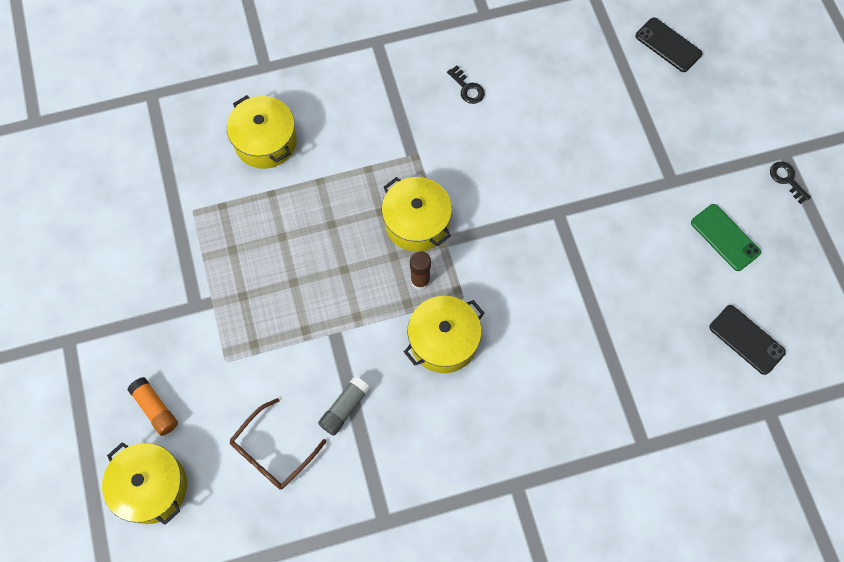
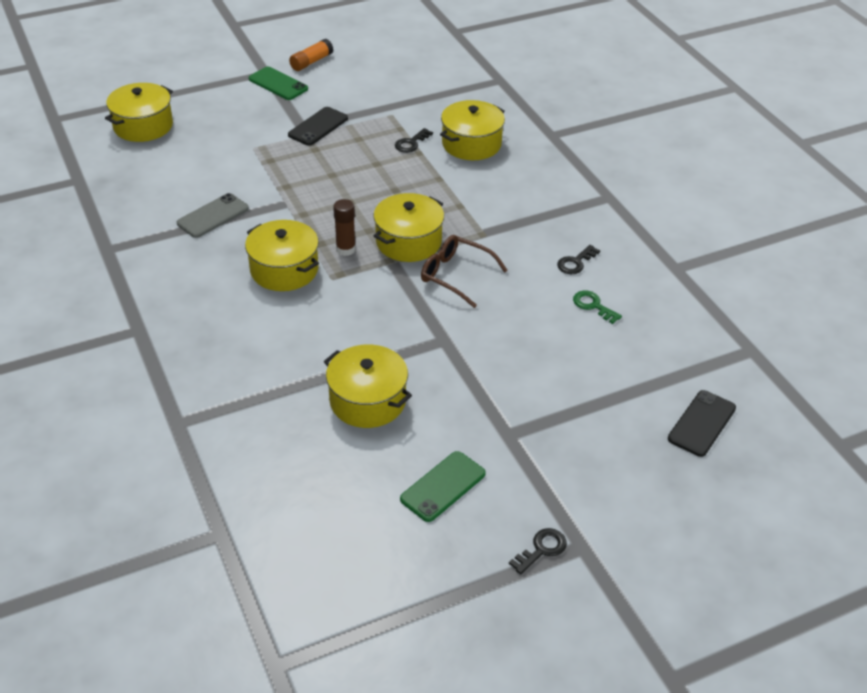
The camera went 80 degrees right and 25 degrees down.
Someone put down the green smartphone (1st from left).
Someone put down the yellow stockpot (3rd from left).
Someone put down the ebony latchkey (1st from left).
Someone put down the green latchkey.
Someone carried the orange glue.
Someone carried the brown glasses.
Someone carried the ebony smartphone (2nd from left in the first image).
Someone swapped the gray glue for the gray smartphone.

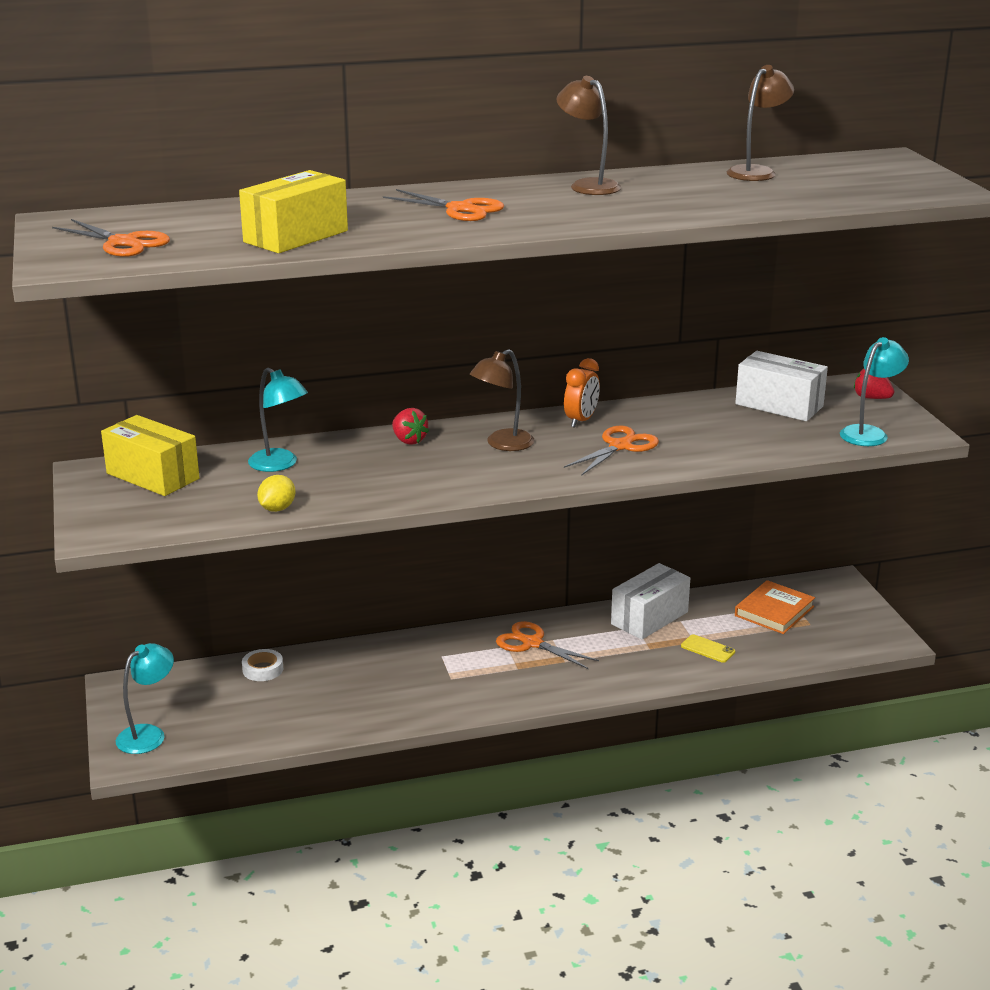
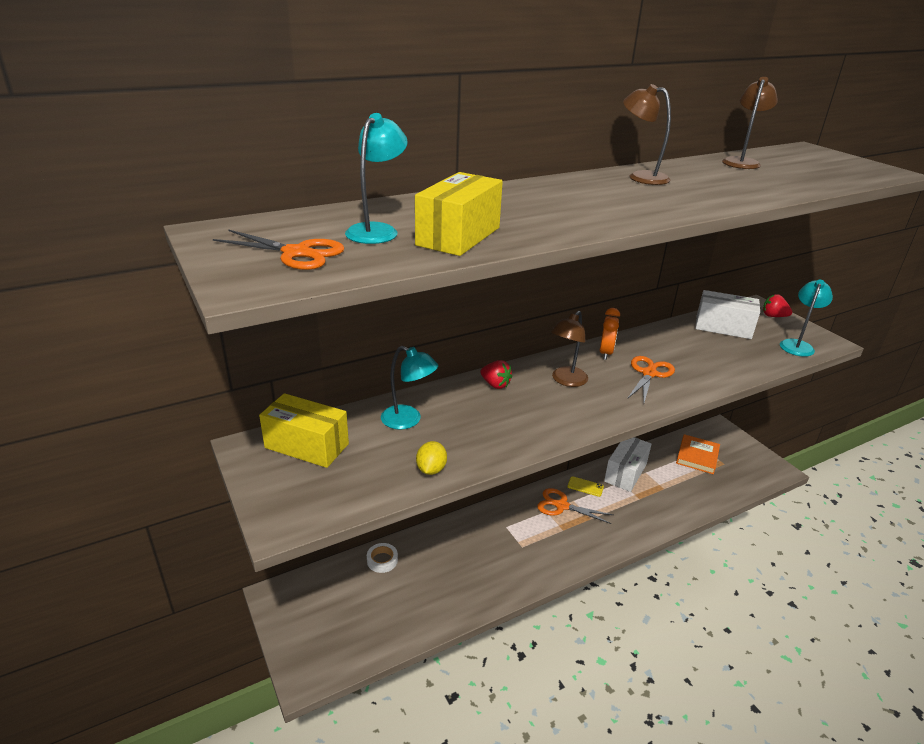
The camera went 15 degrees left and 5 degrees up.
Someone took away the orange scissors (2nd from left).
Someone carried the teal lamp (1st from left).
Someone carried the yellow smartphone.

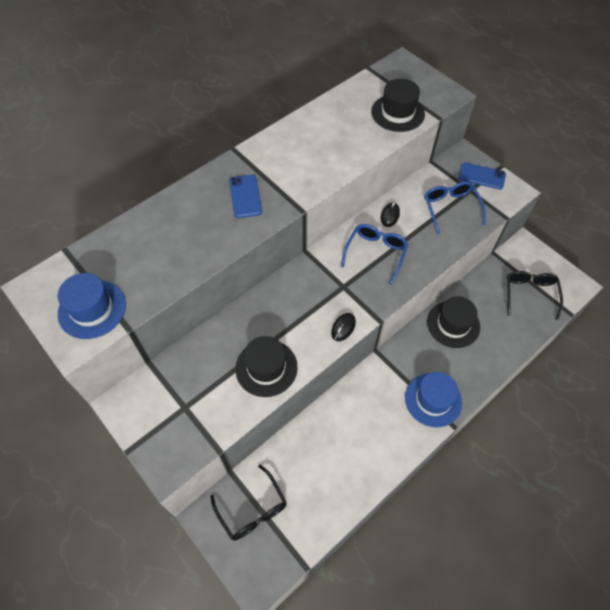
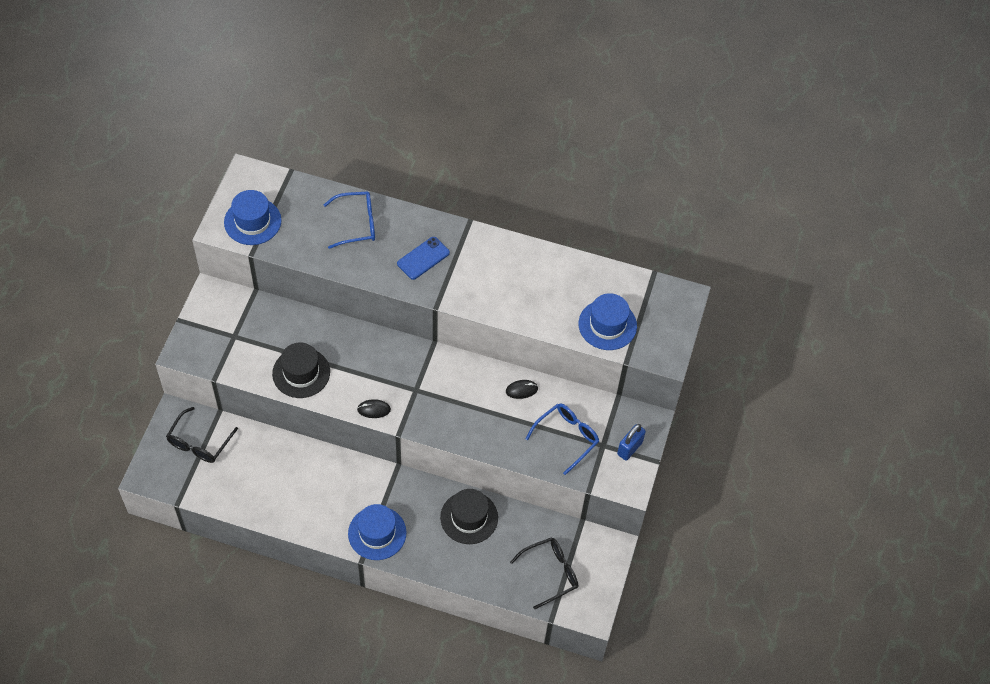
The camera went 55 degrees right and 0 degrees up.
Someone carried the blue glasses (1st from left).
Someone swapped the blue smartphone (2nd from left) for the blue lock.
Someone repainted the ebony top hat (2nd from left), which became the blue top hat (3rd from left).

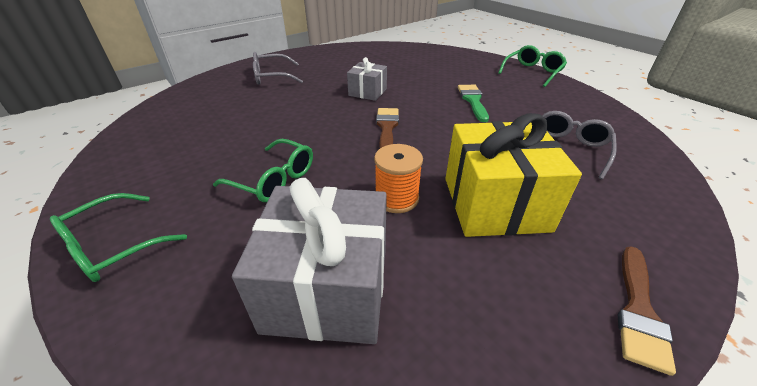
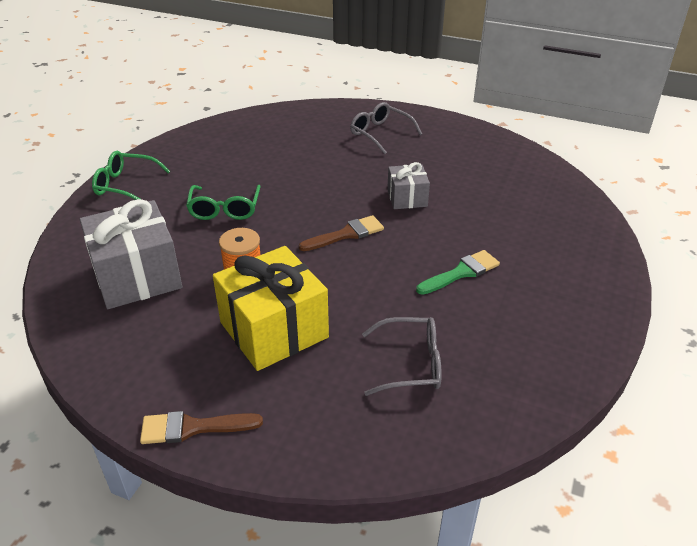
The camera went 60 degrees right and 0 degrees up.
Someone took away the green glasses (3rd from left).

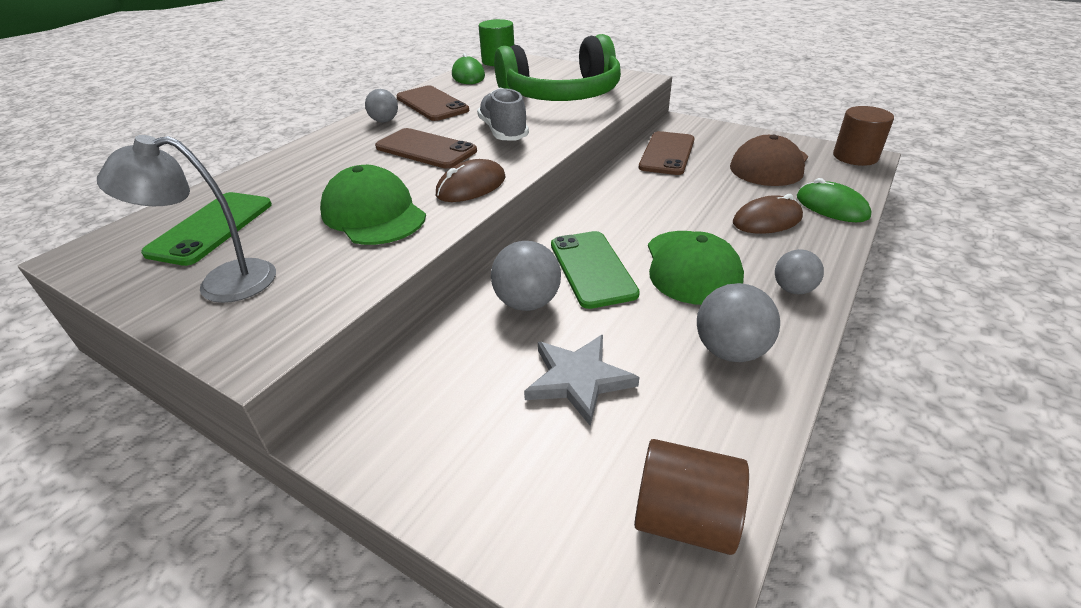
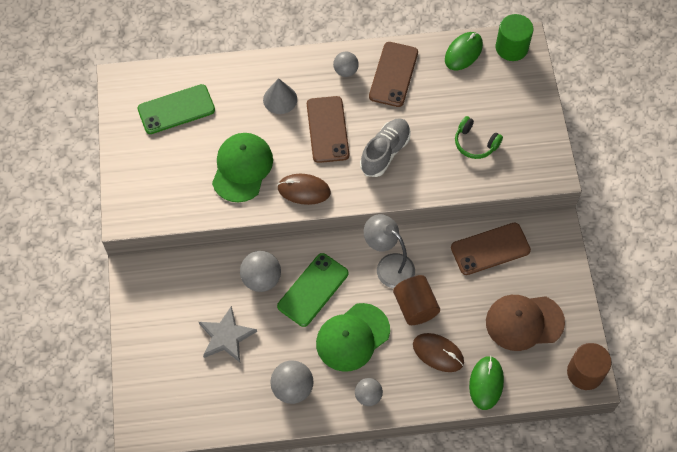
The camera went 50 degrees right and 25 degrees up.
Someone put down the gray cone shape.
Someone carried the gray lamp.
Someone carried the brown cylinder (1st from left).
Someone scaled the green over-ear headphones by 0.42.

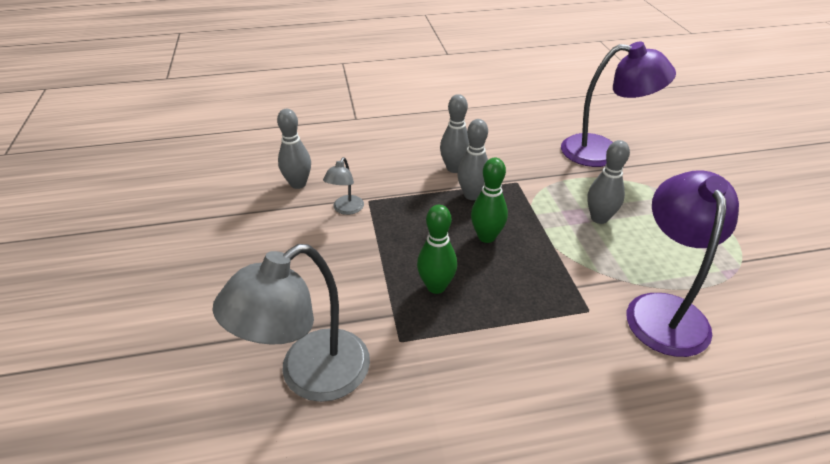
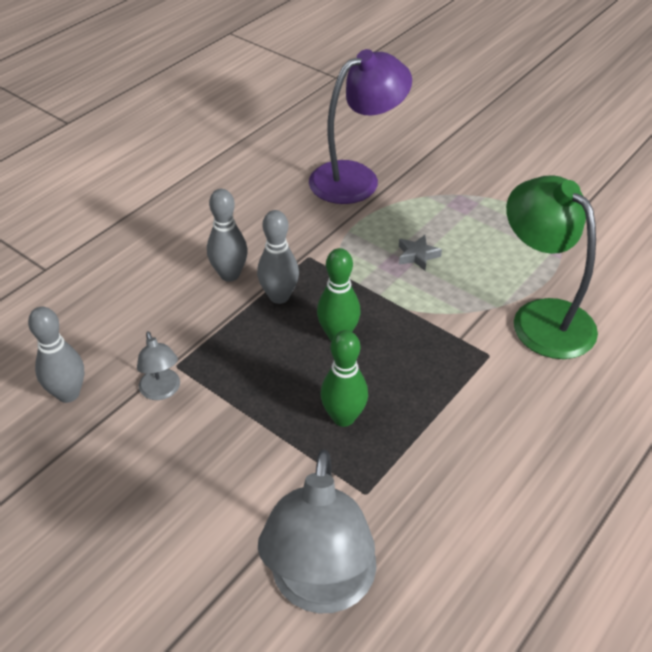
The camera went 40 degrees left and 5 degrees up.
Someone swapped the gray tenpin (4th from left) for the gray five-pointed star.
Someone repainted the royal purple lamp (2nd from left), which became the green lamp.

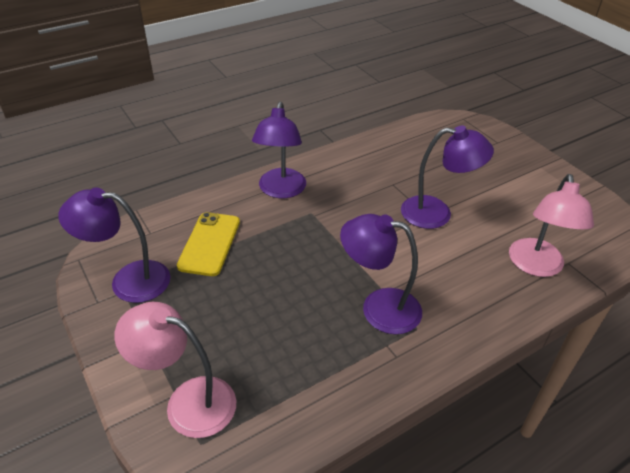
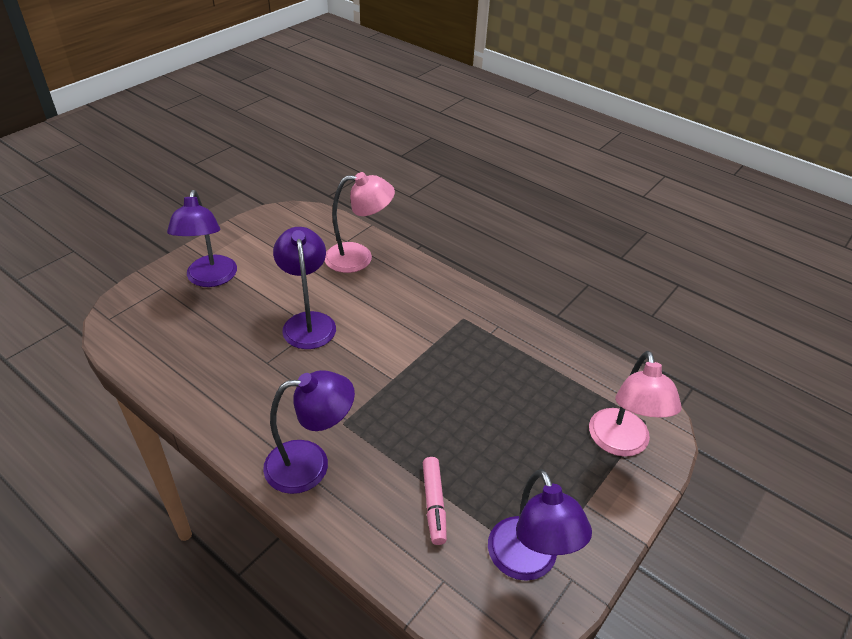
The camera went 110 degrees left and 0 degrees up.
Someone carried the royal purple lamp (3rd from left in the first image).
Someone swapped the yellow smartphone for the rose-pink felt pen.

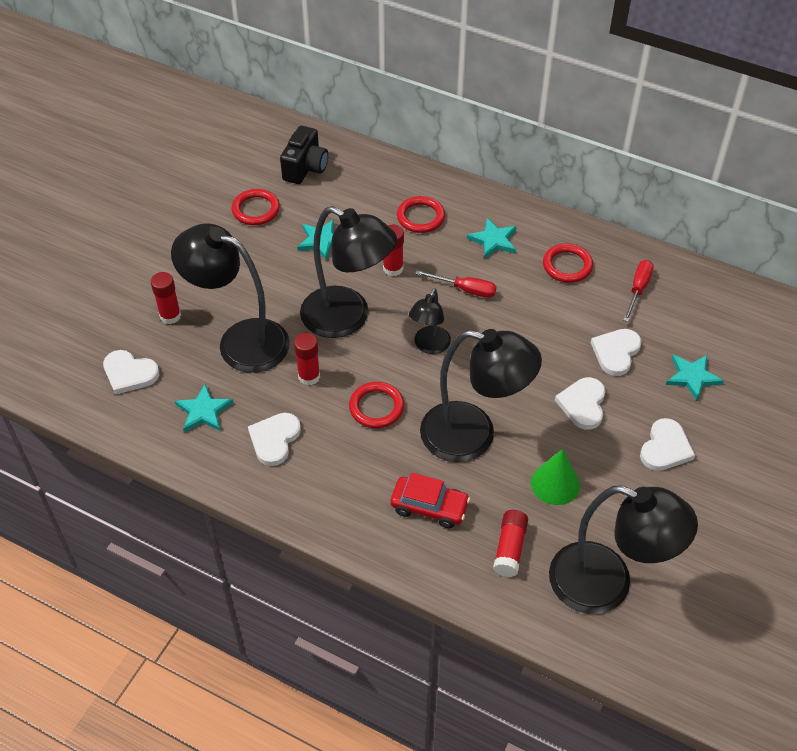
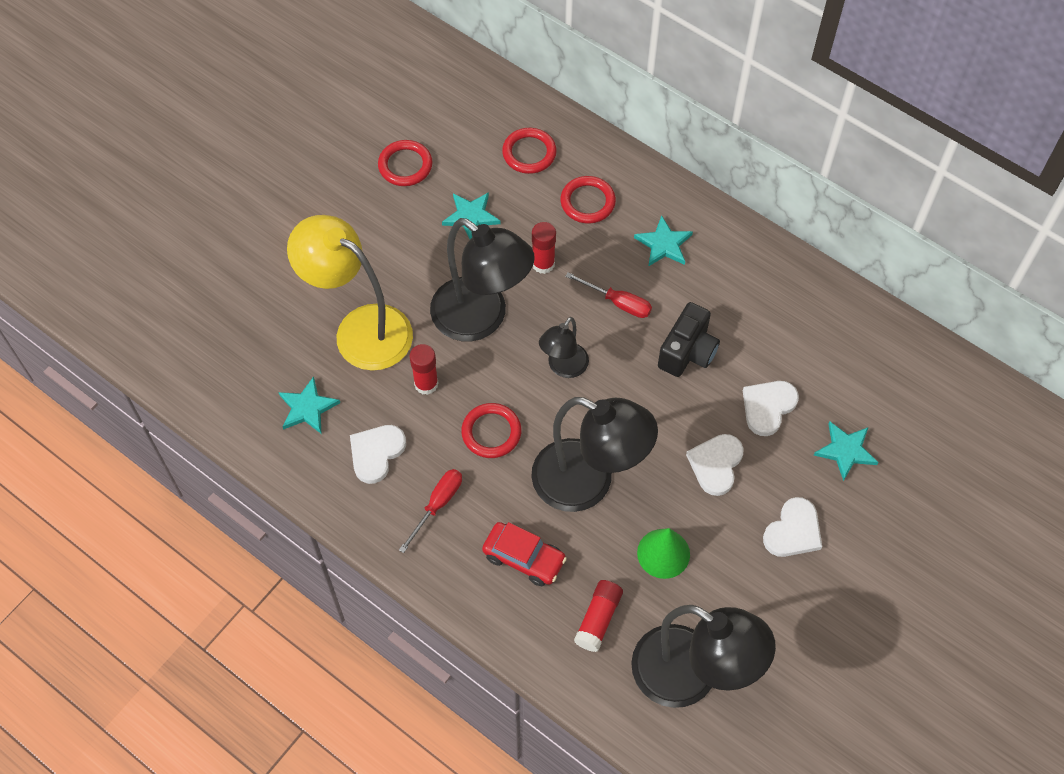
The camera went 10 degrees right and 10 degrees up.
Someone took away the snow-white heart (1st from left).
Someone took away the crimson glue (1st from left).
Someone carried the ebony camera.
Someone carried the crimson hoop (4th from left in the first image).
Someone carried the crimson flat screwdriver (2nd from left in the first image).
Someone repainted the ebony lamp (1st from left), which became the yellow lamp.

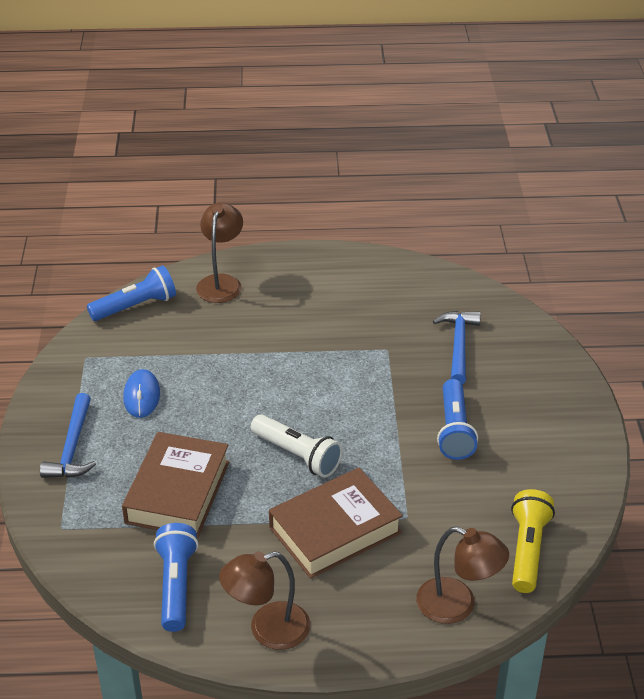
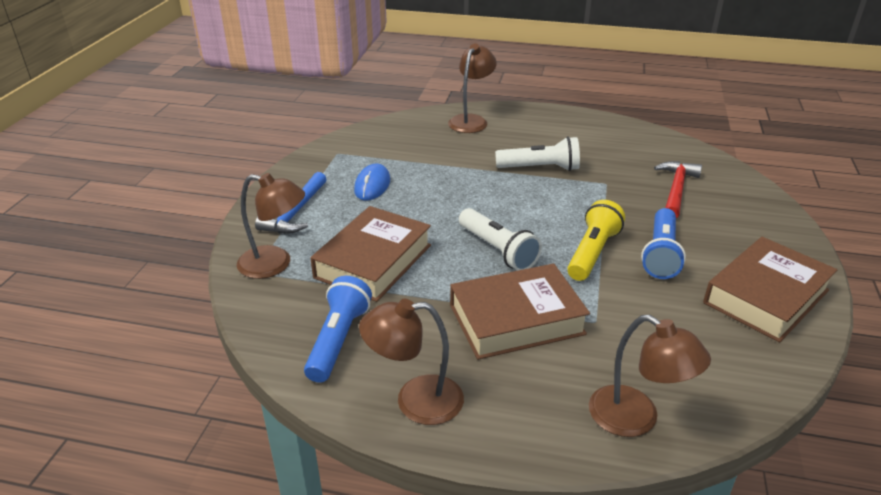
The camera went 15 degrees right and 5 degrees down.
Someone took away the blue torch (1st from left).
Someone put down the brown lamp (1st from left).
Someone put down the snow-white torch (2nd from left).
Someone put down the brown hardback (3rd from left).
Someone carried the yellow torch.
Someone repainted the blue carpenter's hammer (2nd from left), which became the crimson carpenter's hammer.

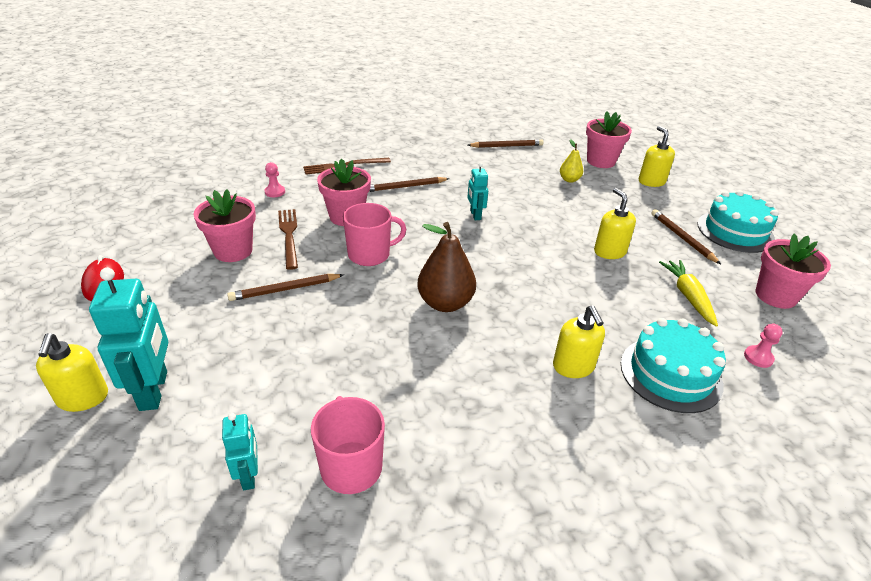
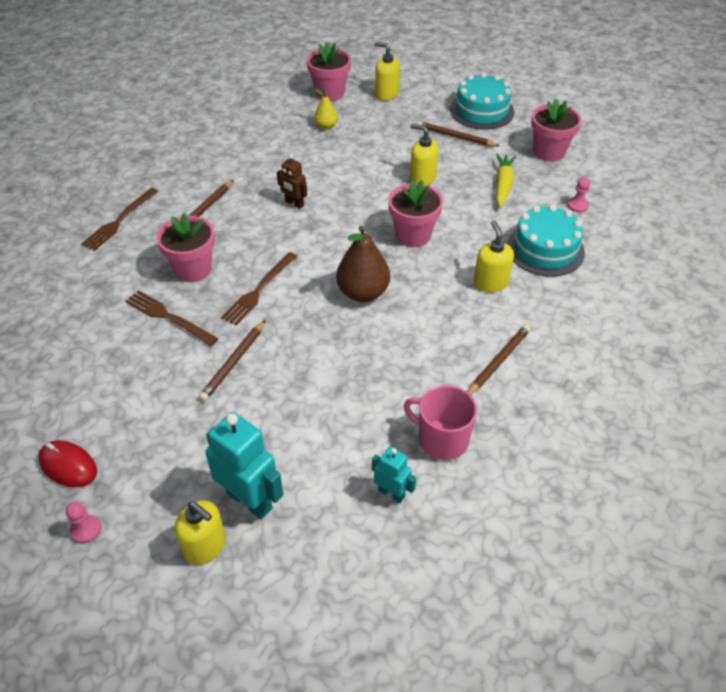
The camera went 40 degrees left and 10 degrees up.
Someone carried the rose-pink potted plant (1st from left in the first image).
Someone carried the rose-pink pawn (1st from left).
Someone carried the brown wooden pencil (3rd from left in the first image).
Someone swapped the rose-pink coffee mug (2nd from left) for the brown dinner fork (3rd from left).
Someone repainted the teal robot (3rd from left), which became the brown robot.
Someone rotated the yellow soap dispenser (2nd from left in the first image) by 135 degrees counterclockwise.
Someone rotated the yellow root vegetable by 60 degrees clockwise.

